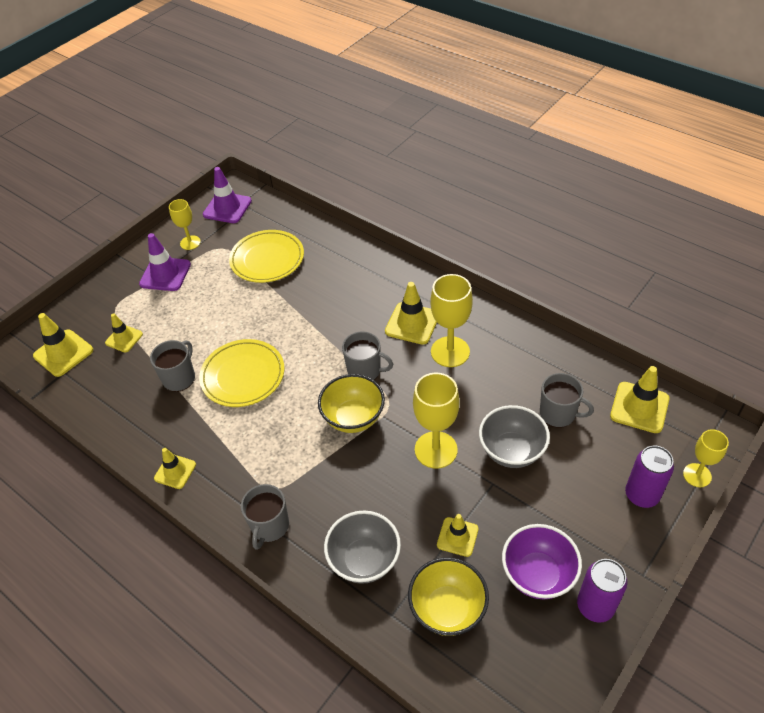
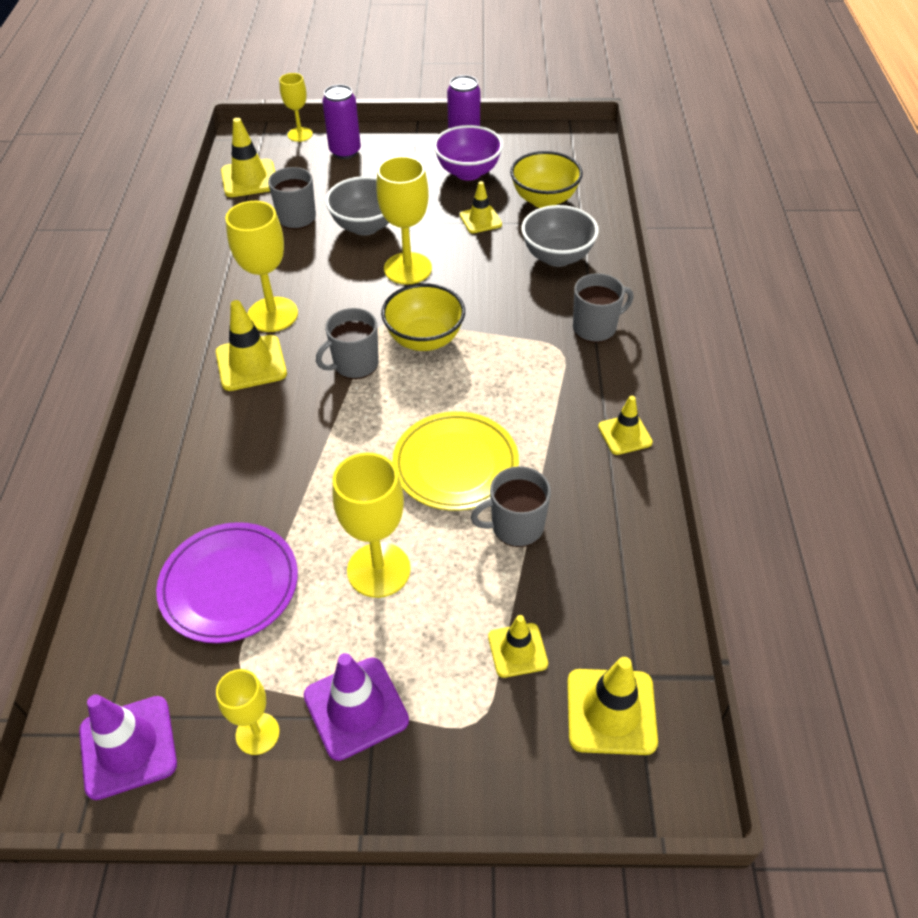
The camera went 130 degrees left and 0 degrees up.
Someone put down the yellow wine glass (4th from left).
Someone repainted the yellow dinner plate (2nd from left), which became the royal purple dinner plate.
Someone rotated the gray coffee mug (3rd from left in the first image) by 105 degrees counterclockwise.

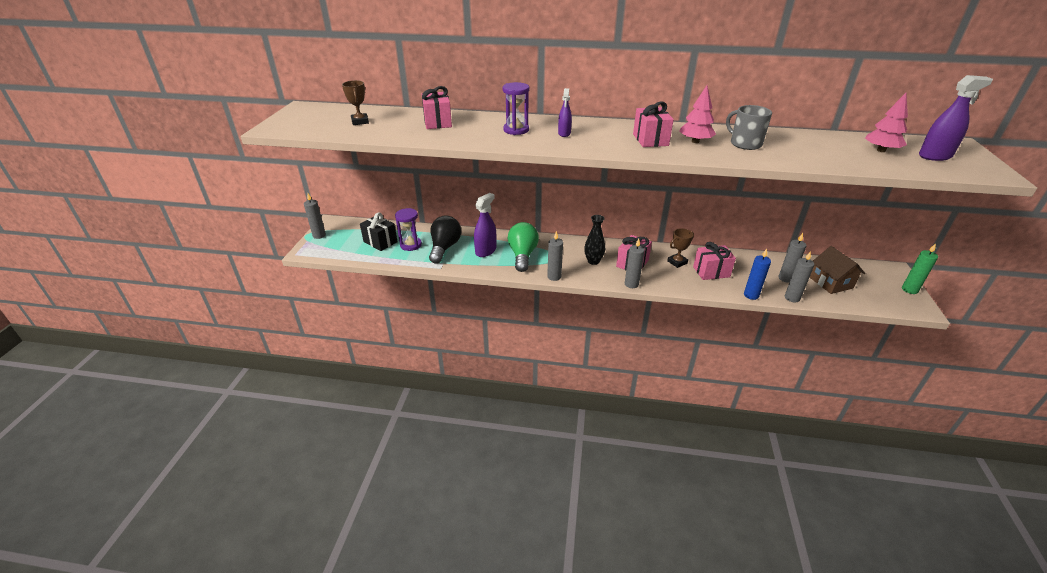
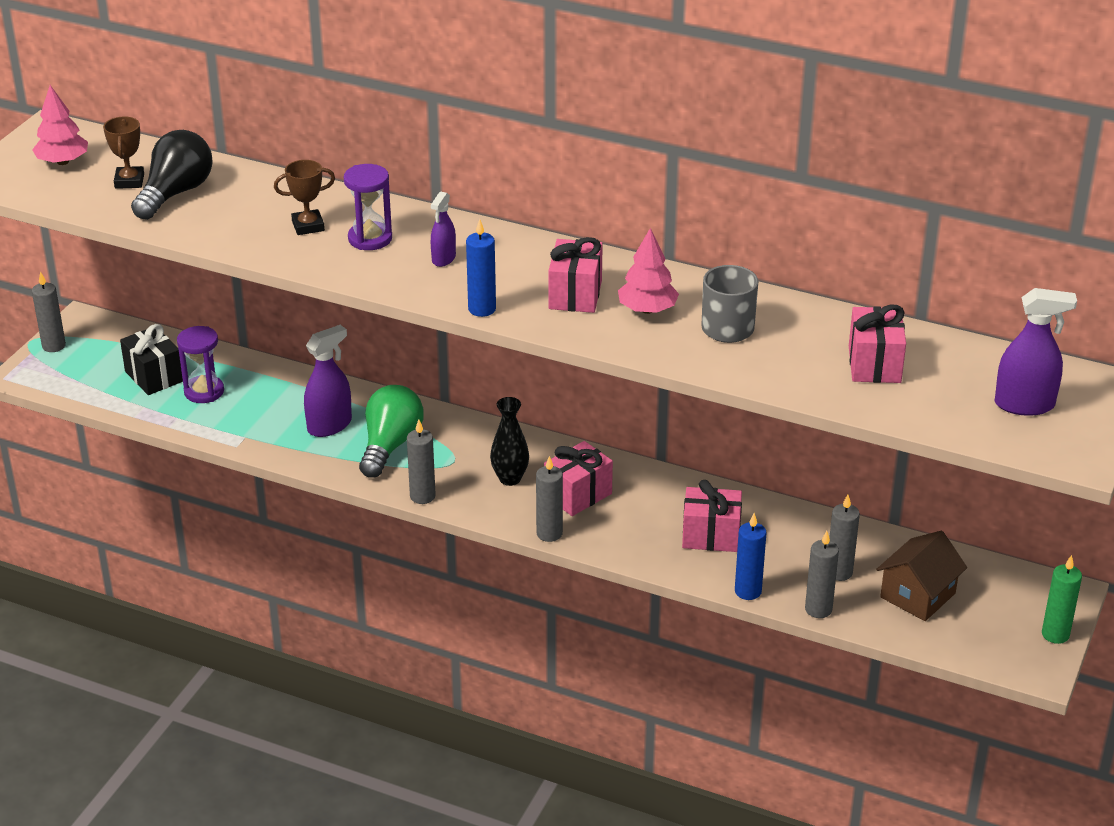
The camera went 15 degrees right and 0 degrees up.
Someone put down the blue candle (1st from left).
Someone carried the rose-pink present (1st from left in the first image).
Someone carried the ebony bulb.
Someone carried the brown award cup (2nd from left).
Someone carried the rose-pink toy tree (2nd from left in the first image).
Someone rotated the brown toy house by 45 degrees clockwise.

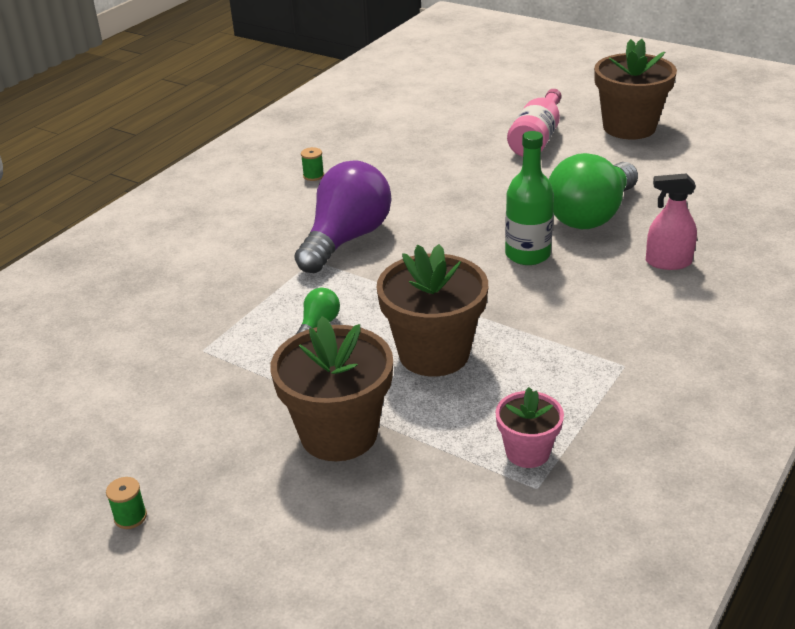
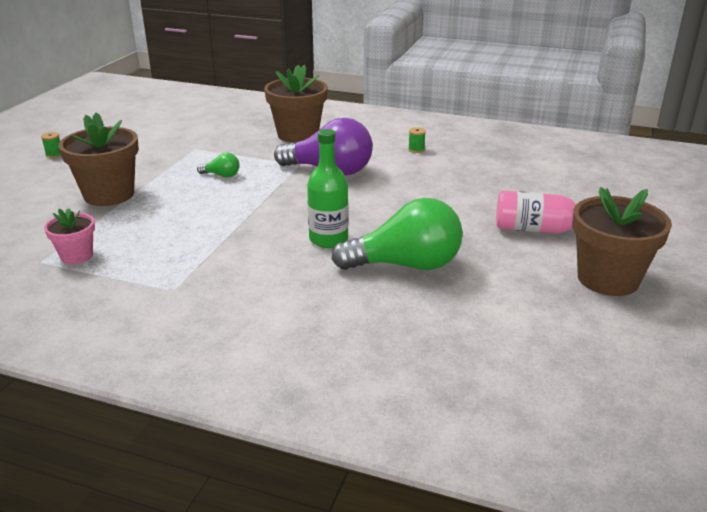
The camera went 75 degrees right and 5 degrees down.
Someone took away the rose-pink spray cleaner.
Someone carried the brown potted plant (2nd from left).
Someone rotated the green bulb (2nd from left) by 150 degrees clockwise.

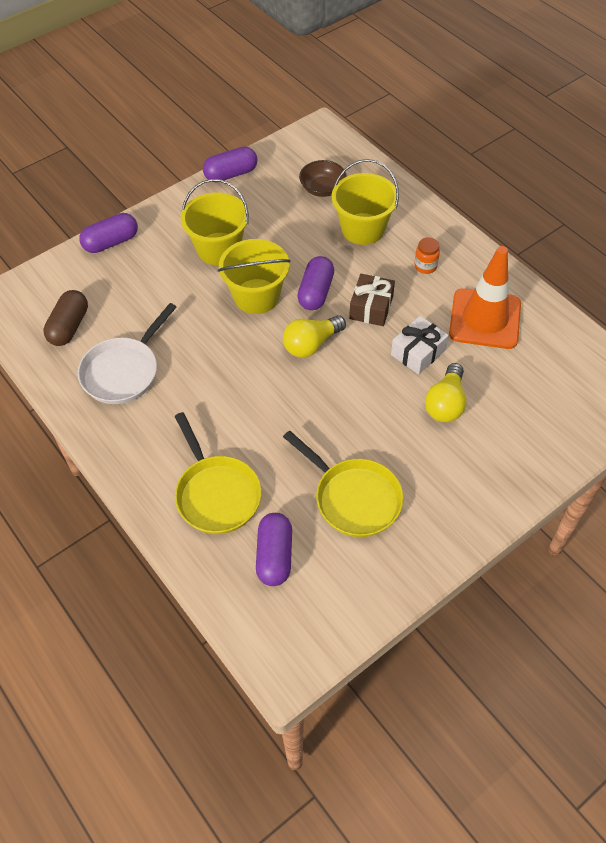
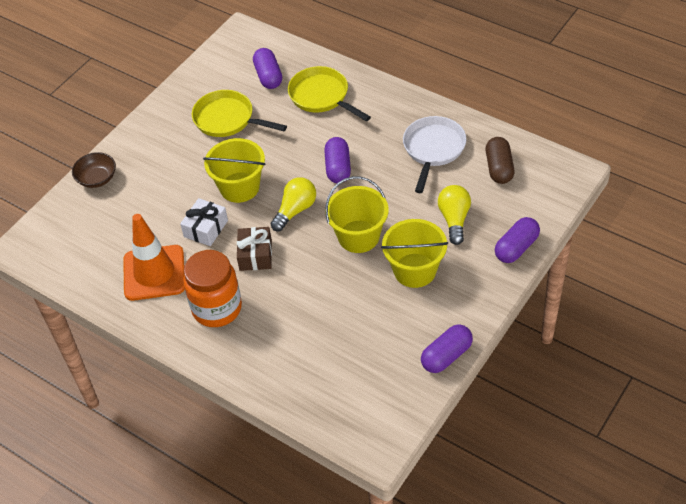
The camera went 165 degrees right and 5 degrees down.
Someone carried the royal purple capsule (4th from left in the first image).
Someone carried the brown serving bowl.
Someone carried the yellow bucket (3rd from left in the first image).
Someone carried the yellow bulb (2nd from left).
Someone scaled the orange preserve jar by 2.29.

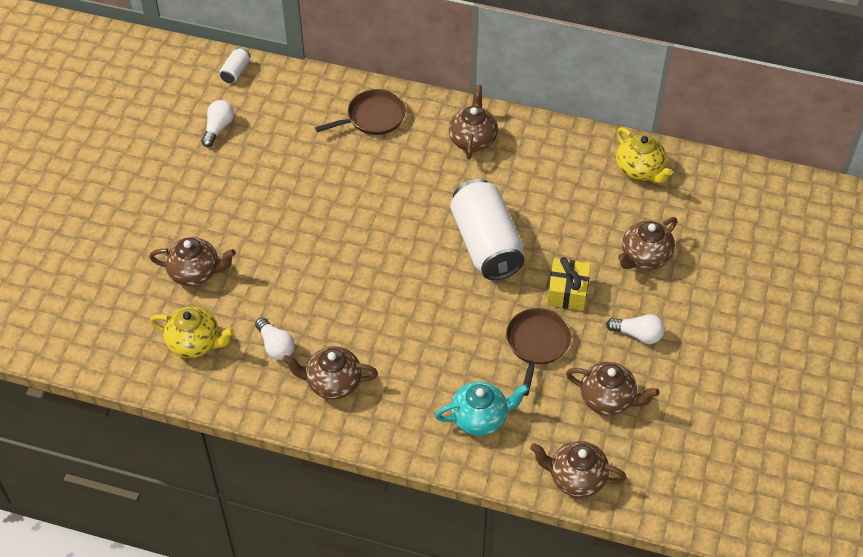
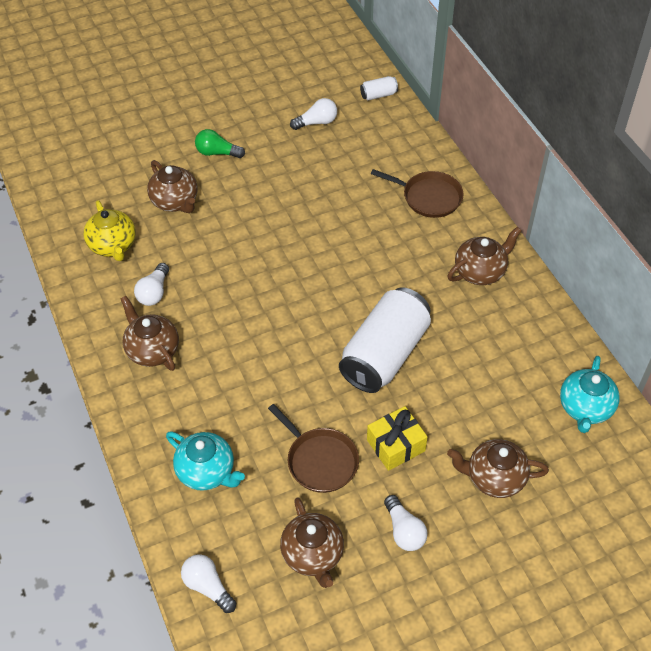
The camera went 50 degrees right and 0 degrees up.
Someone put down the green bulb.
Someone swapped the brown china teapot (4th from left) for the snow-white bulb (2nd from left).
Someone repainted the yellow china teapot (2nd from left), which became the teal china teapot (2nd from left).
Someone rotated the brown skillet (2nd from left in the first image) by 75 degrees clockwise.

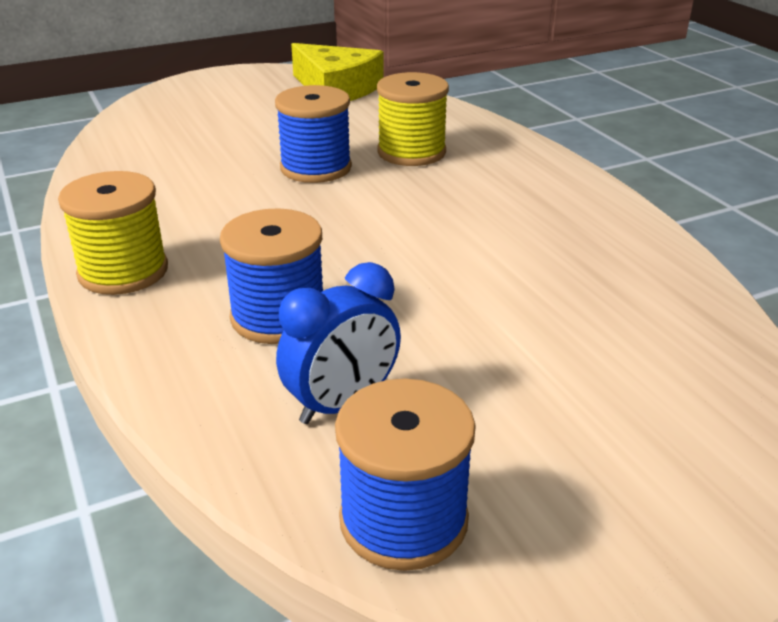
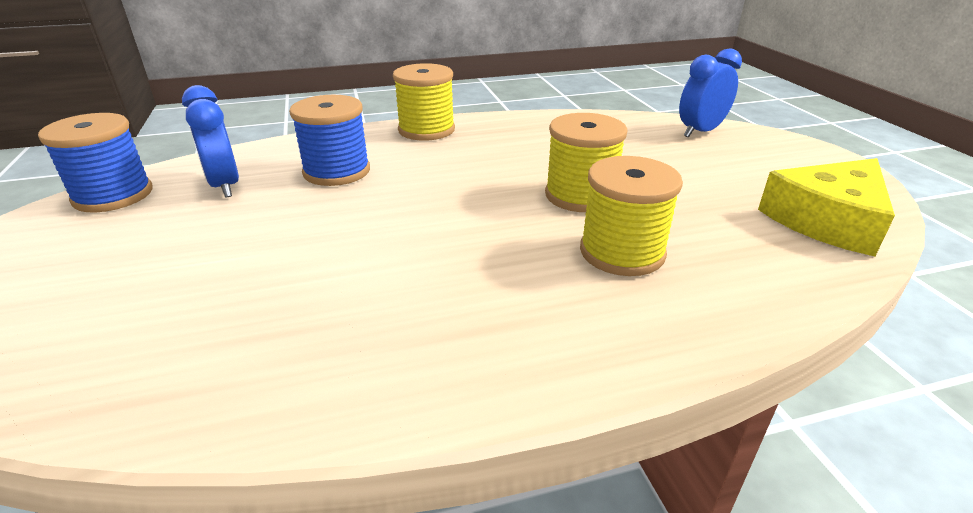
The camera went 100 degrees right and 0 degrees up.
Someone put down the blue alarm clock (2nd from left).
Someone repainted the blue bobbin (2nd from left), which became the yellow bobbin (2nd from left).

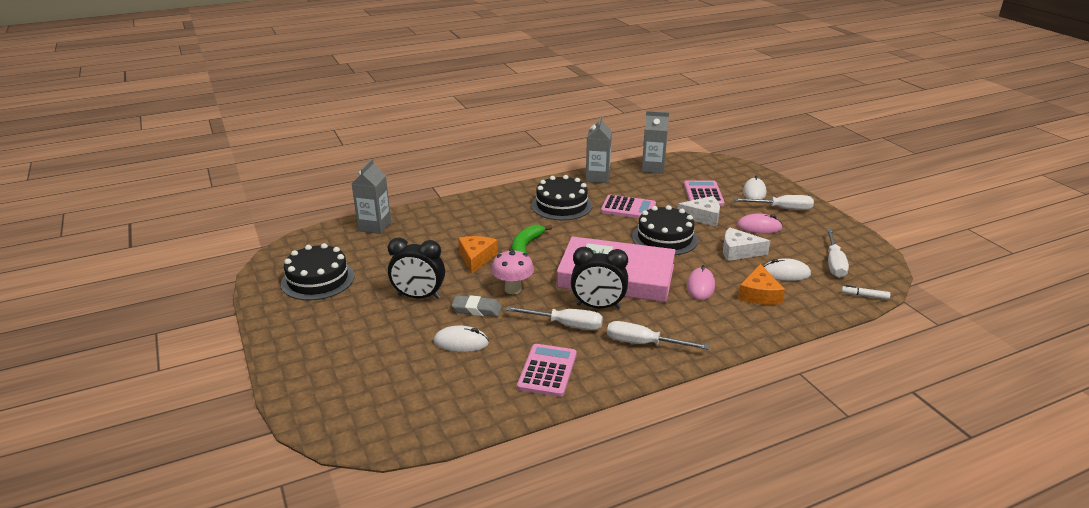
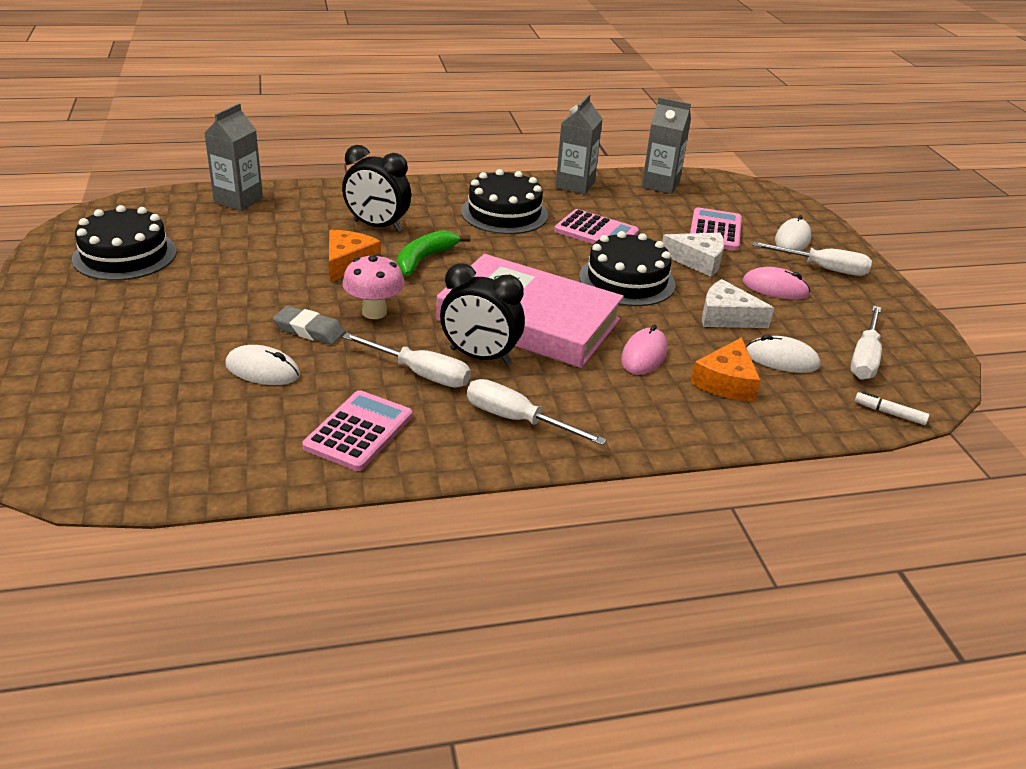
The camera went 10 degrees right and 5 degrees up.
Someone carried the ebony alarm clock (1st from left).

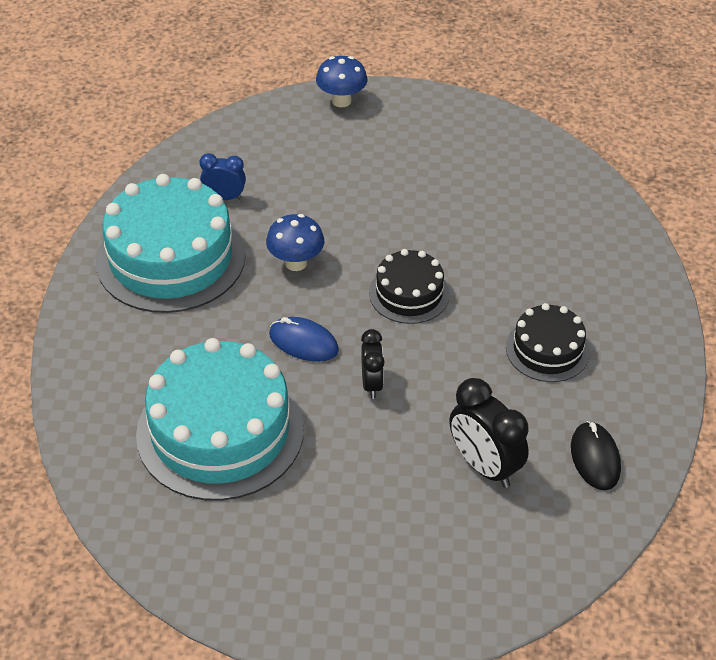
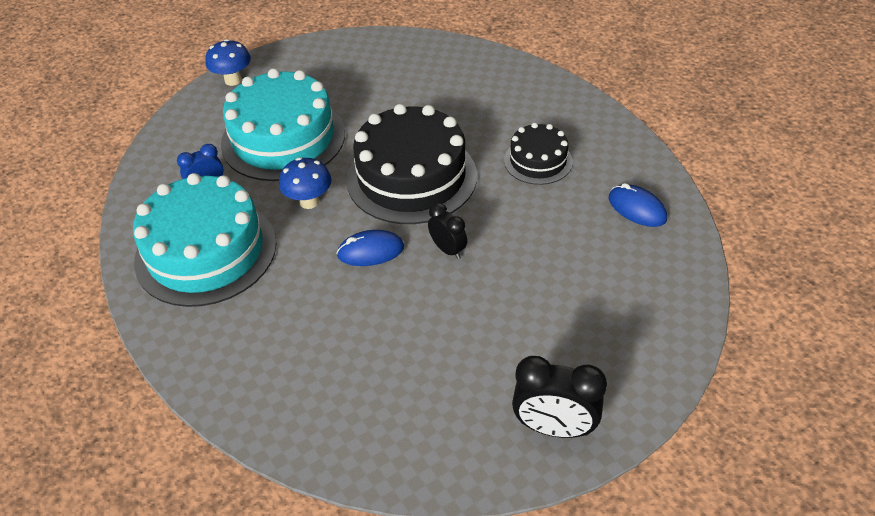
The camera went 35 degrees left and 0 degrees up.
Someone carried the teal gateau (2nd from left).
Someone carried the ebony alarm clock (2nd from left).
Someone repainted the ebony mouse, which became the blue mouse (2nd from left).
Someone scaled the ebony gateau (1st from left) by 1.89.

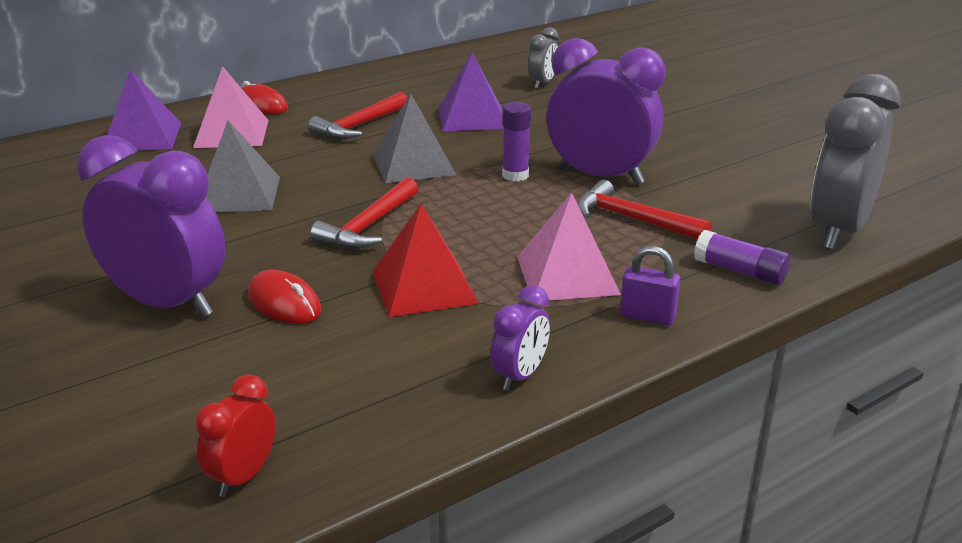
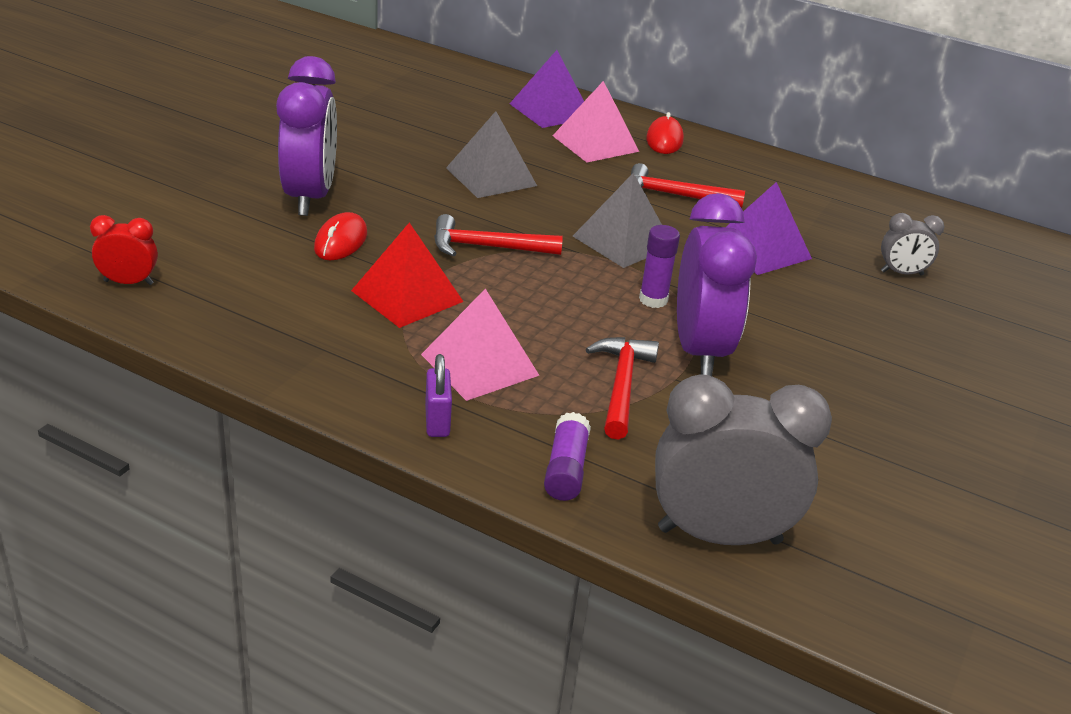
The camera went 60 degrees right and 5 degrees up.
Someone took away the royal purple alarm clock (2nd from left).

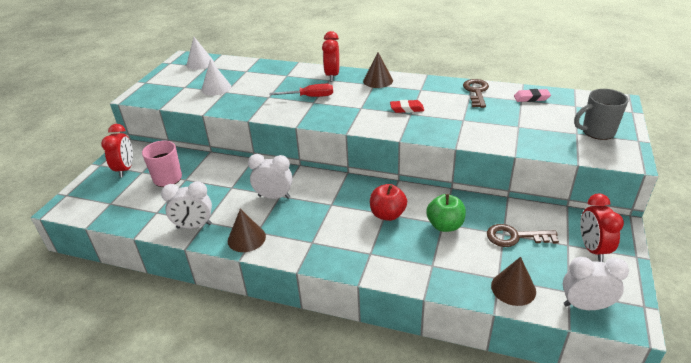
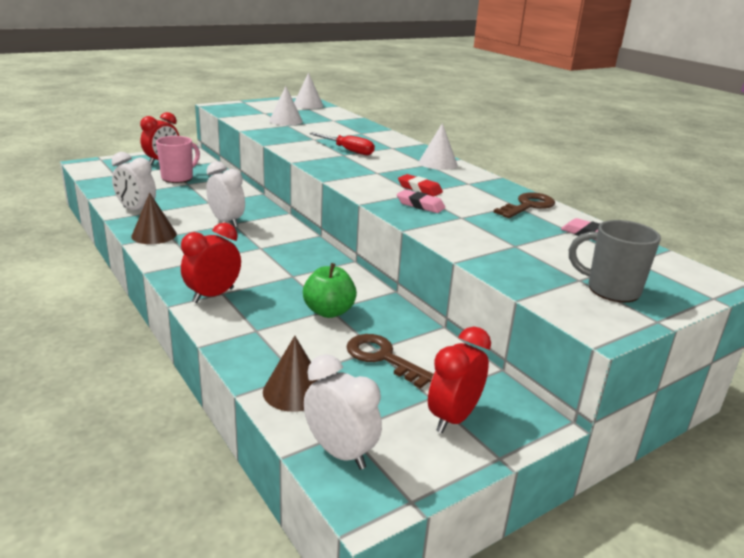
The camera went 35 degrees right and 10 degrees down.
Someone took away the crimson toy apple.
Someone put down the rose-pink pencil eraser (1st from left).
Someone carried the crimson alarm clock (2nd from left).
Someone repainted the brown cone shape (2nd from left), which became the snow-white cone shape (3rd from left).

